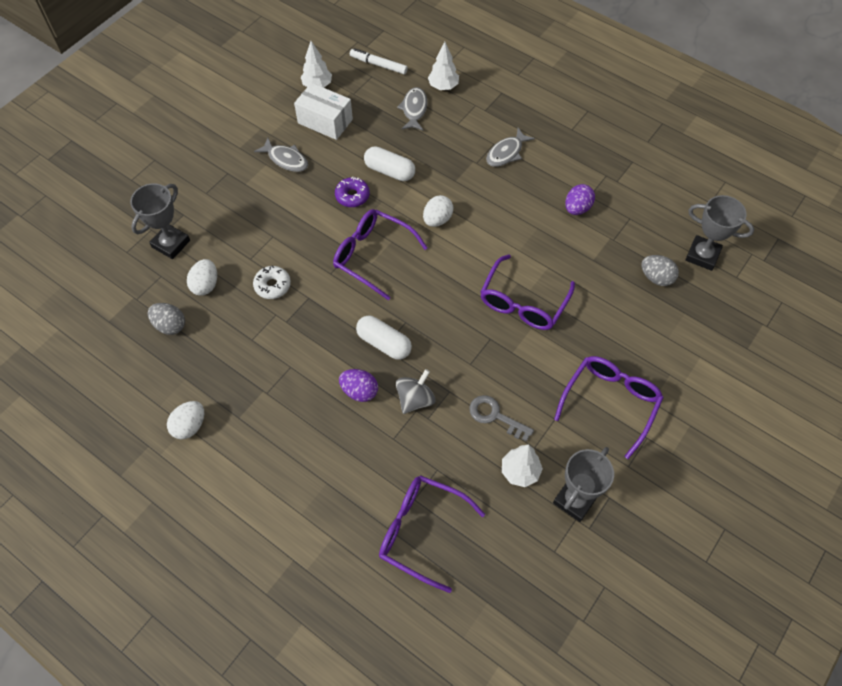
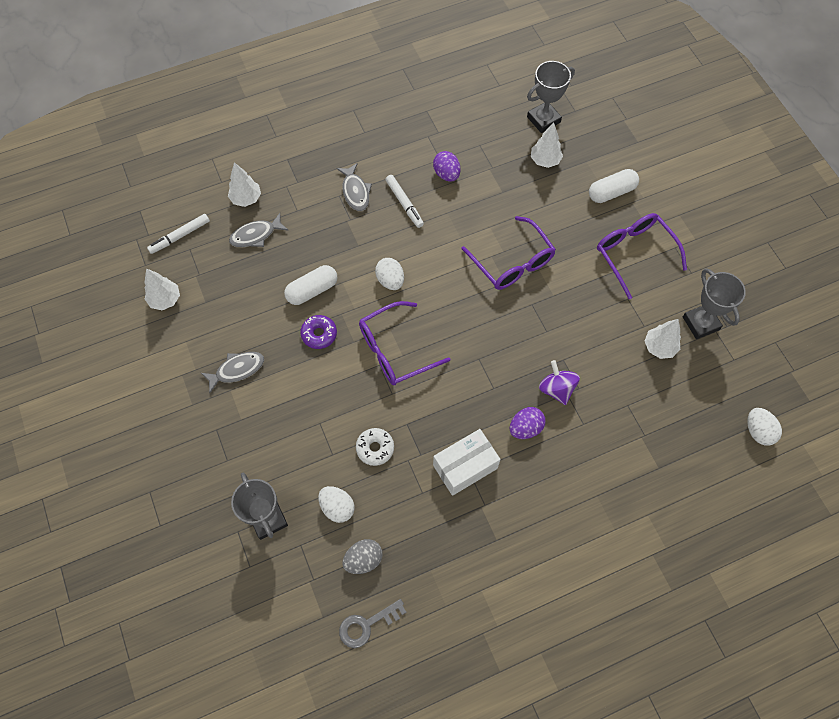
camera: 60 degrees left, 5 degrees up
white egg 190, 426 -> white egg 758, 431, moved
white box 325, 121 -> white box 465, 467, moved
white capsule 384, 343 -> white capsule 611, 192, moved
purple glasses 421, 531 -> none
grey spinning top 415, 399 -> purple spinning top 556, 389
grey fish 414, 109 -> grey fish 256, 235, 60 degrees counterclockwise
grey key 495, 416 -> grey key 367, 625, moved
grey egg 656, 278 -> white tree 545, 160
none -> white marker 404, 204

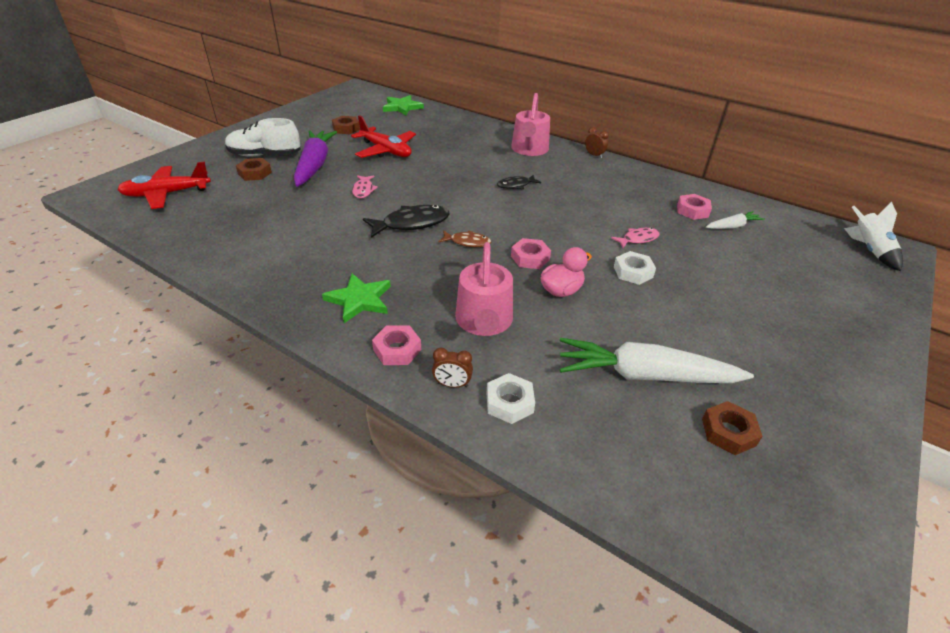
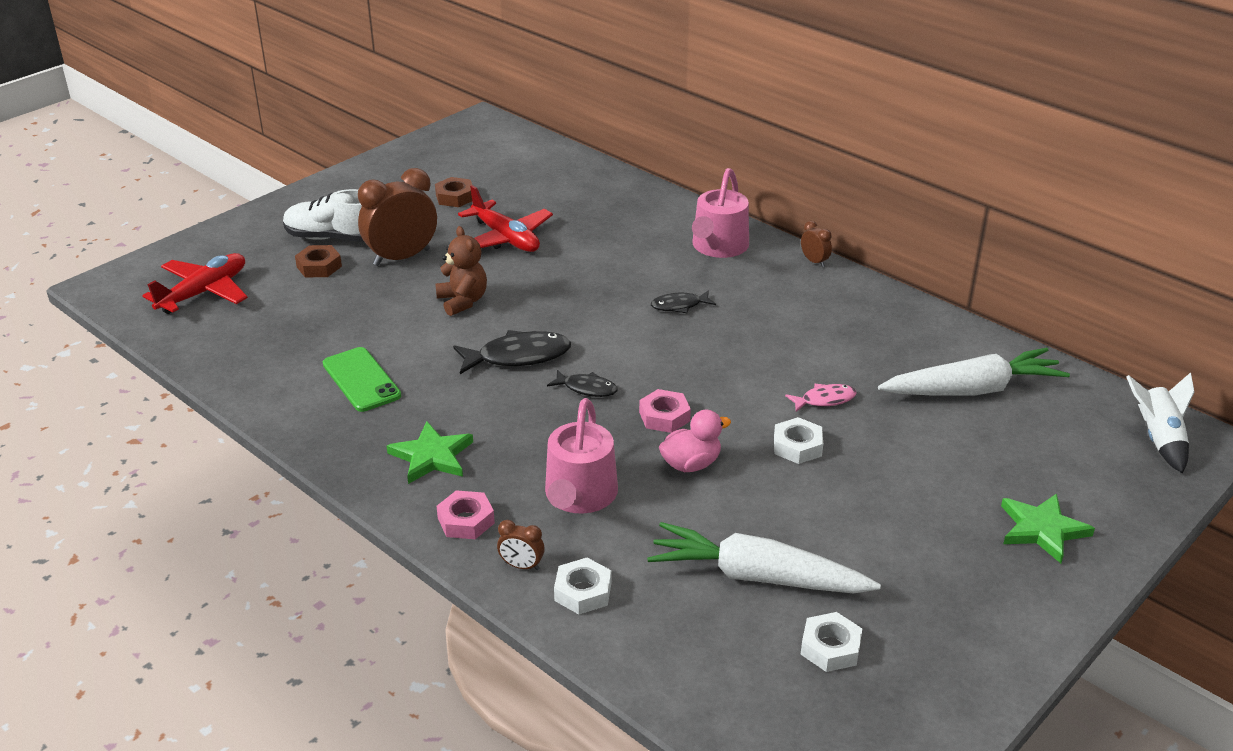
camera: 10 degrees right, 5 degrees down
red plane 167, 194 -> red plane 203, 293, 135 degrees clockwise
purple carrot 314, 165 -> brown clock 401, 257
pink fish 363, 190 -> brown teddy bear 462, 301
green star 402, 107 -> green star 1042, 529, moved
brown fish 467, 242 -> black fish 586, 388
pink nut 692, 211 -> none
brown nut 728, 432 -> white nut 830, 648
white carrot 732, 226 -> white carrot 973, 390, x2.03
none -> green phone 361, 380

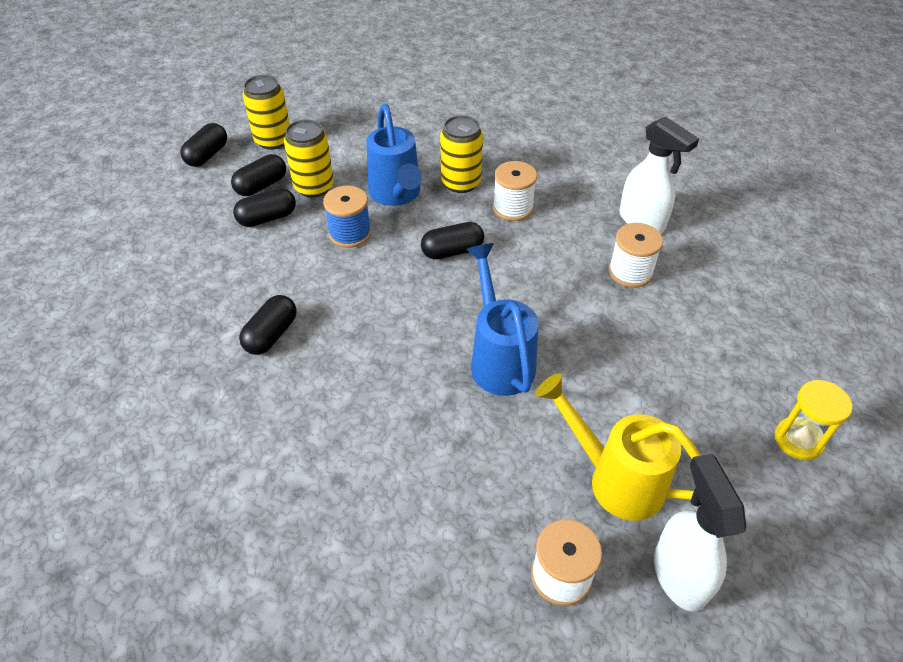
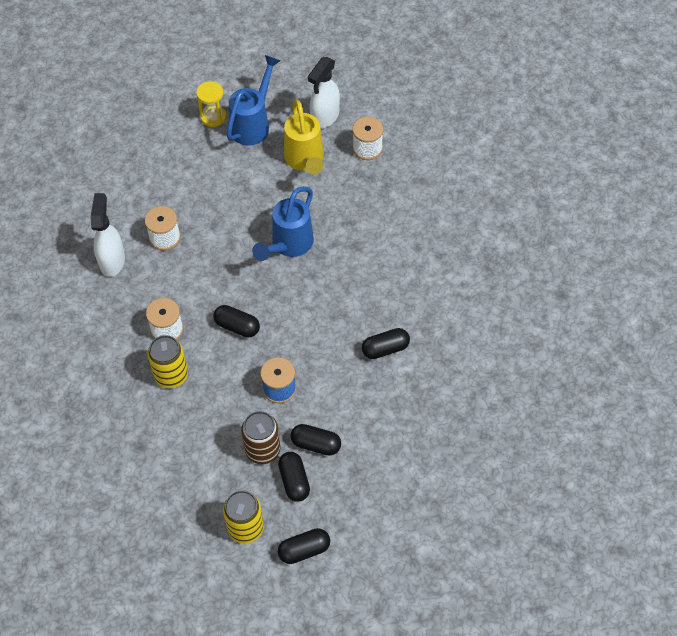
camera: 135 degrees left, 10 degrees up
black capsule 261, 186 -> black capsule 294, 481, 75 degrees clockwise
yellow can 314, 187 -> brown can 263, 450
blue watering can 397, 195 -> blue watering can 253, 124, moved

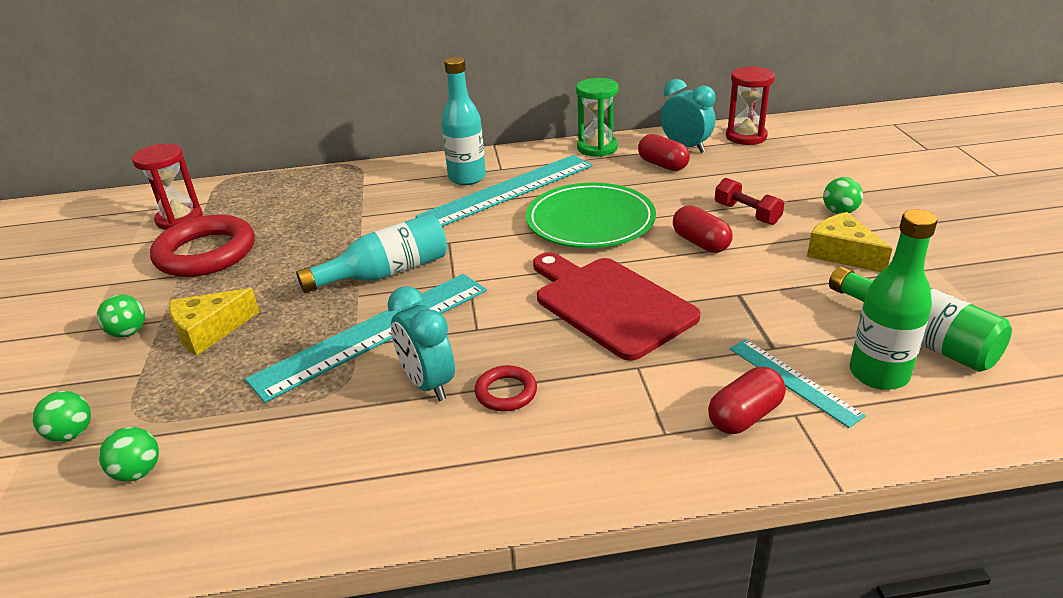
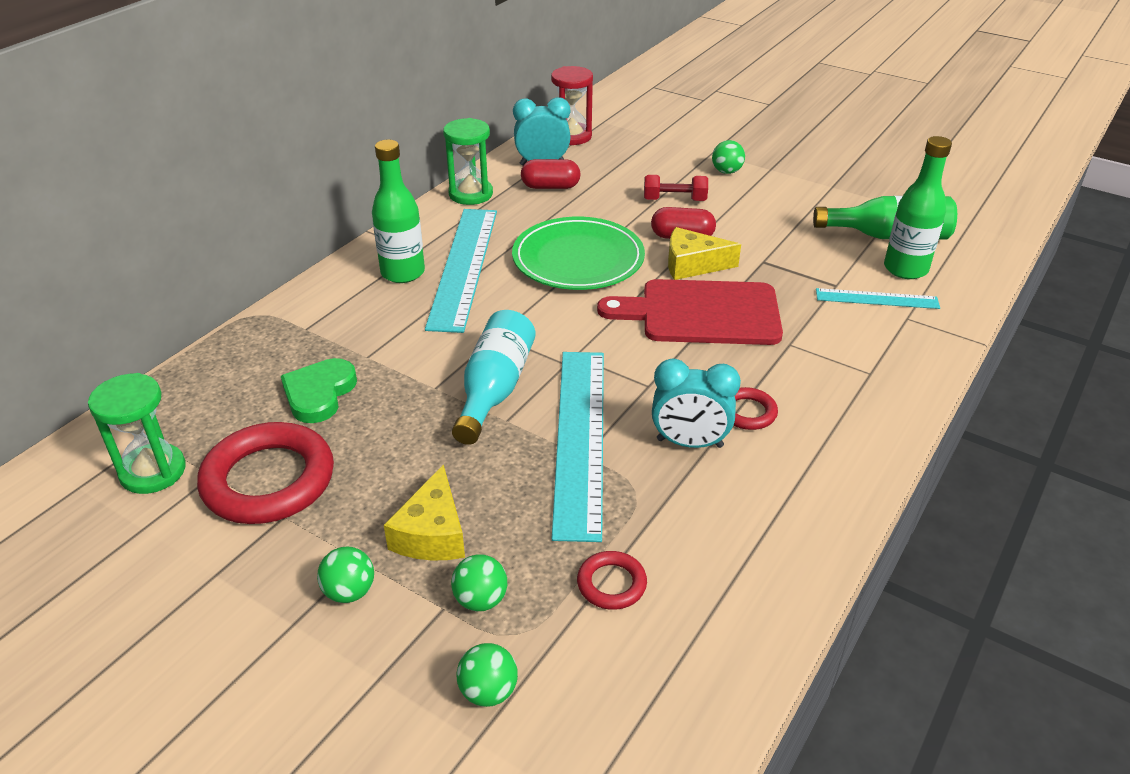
camera: 50 degrees left, 5 degrees up
green ball 138, 472 -> green ball 481, 600, moved
red hourglass 179, 219 -> green hourglass 153, 471
turquoise bottle 467, 178 -> green bottle 403, 273
red capsule 744, 416 -> none
yellow cheese 842, 253 -> yellow cheese 692, 265, moved
none -> green heart 319, 393
none -> red ring 611, 584

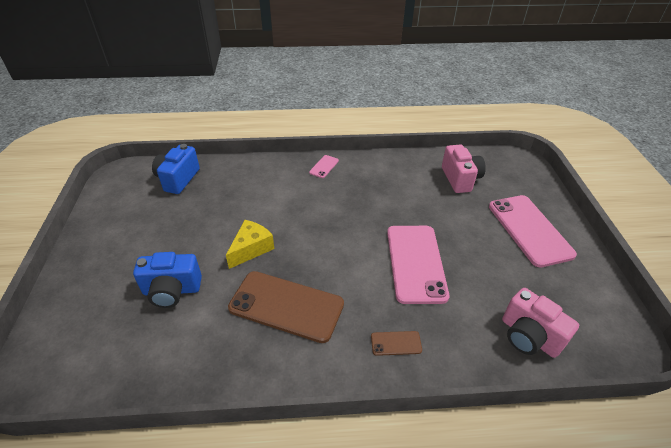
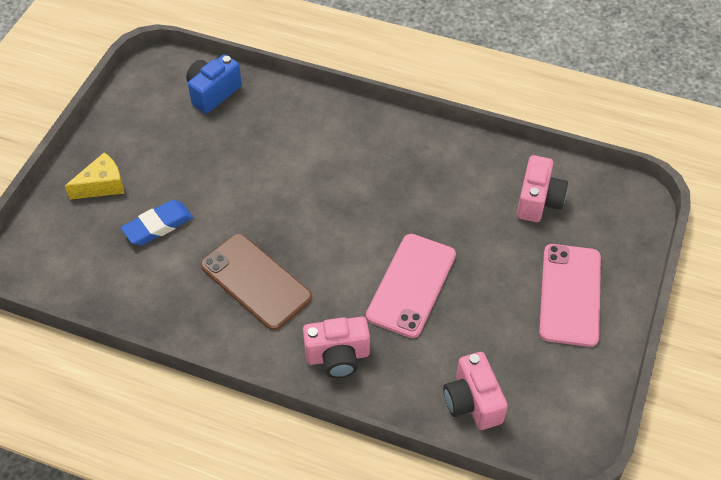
camera: 25 degrees right, 10 degrees up
blue camera 172, 290 -> blue eraser 158, 226
yellow cheese 251, 249 -> yellow cheese 102, 185, moved
pink phone 324, 166 -> none
brown phone 396, 343 -> pink camera 338, 356

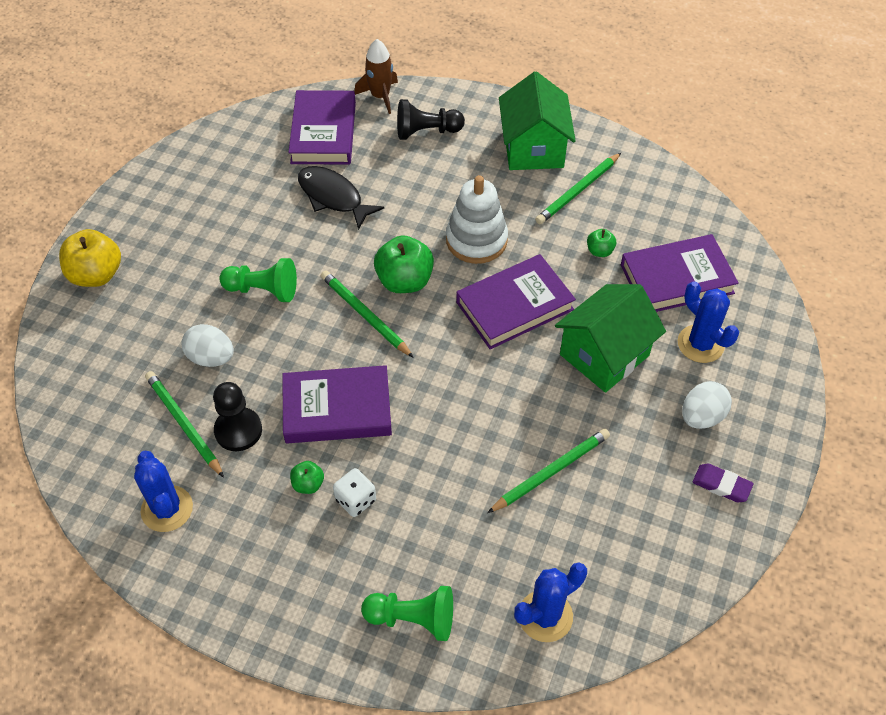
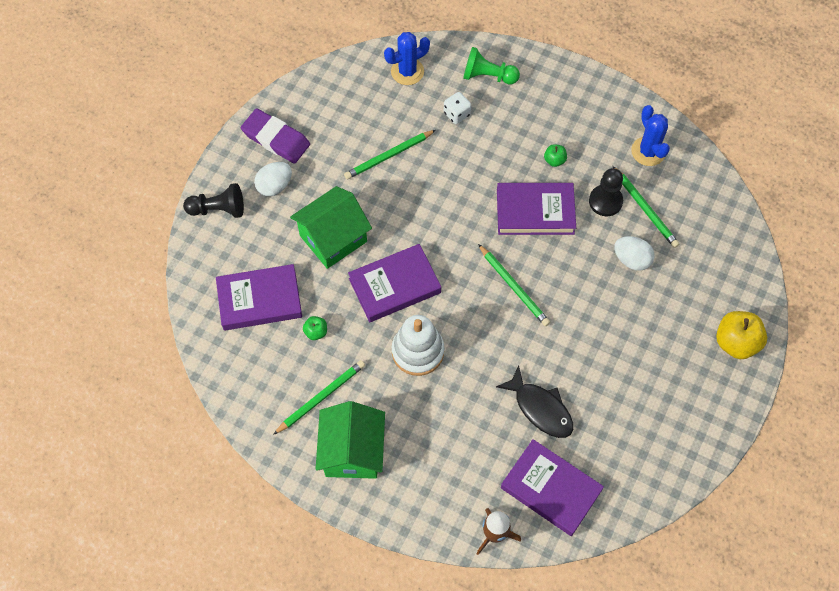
camera: 175 degrees left, 10 degrees up
green pawn 263, 290 -> none
purple book 323, 132 -> purple book 551, 489, 60 degrees counterclockwise
white dice 355, 500 -> white dice 457, 114, moved
green apple 404, 281 -> none
black pawn 426, 131 -> black pawn 218, 209, moved
blue cactus 700, 344 -> none
purple eraser 721, 485 -> purple eraser 276, 139, x1.78

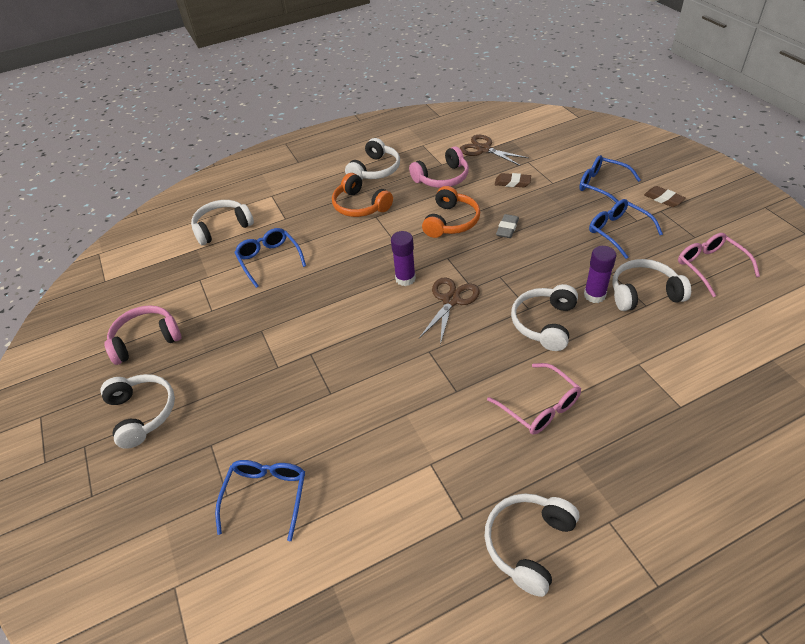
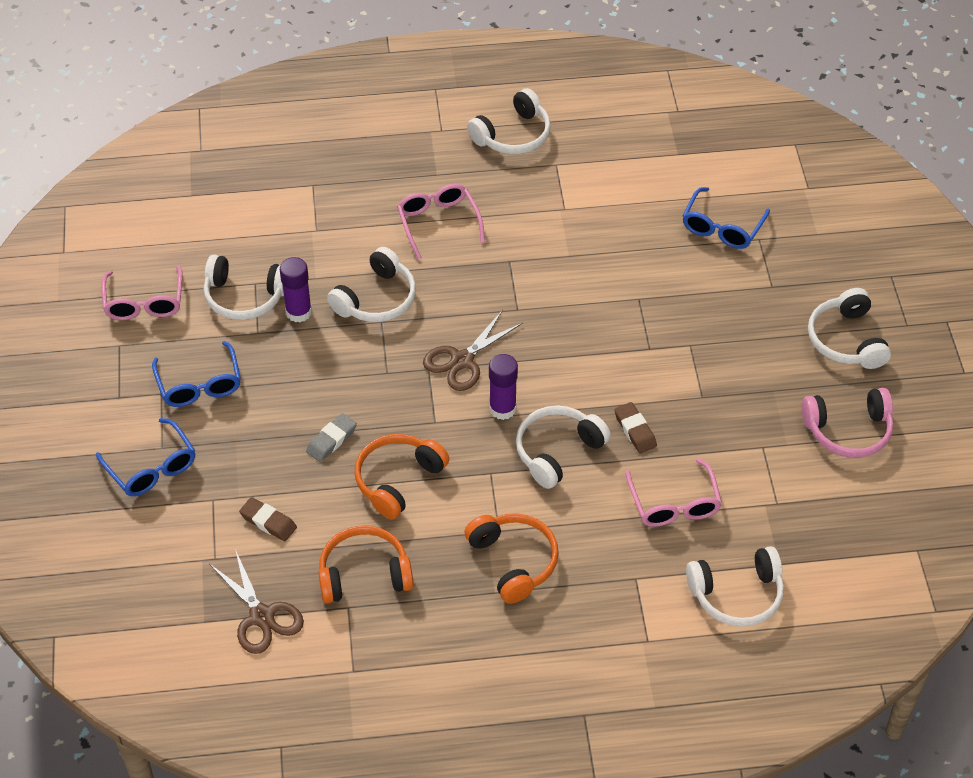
camera: 165 degrees left, 5 degrees up
blue glasses 269, 260 -> pink glasses 674, 504
white headphones 375, 170 -> white headphones 558, 451, moved
pink headphones 442, 178 -> orange headphones 364, 574
brown eraser 663, 199 -> brown eraser 635, 430, moved

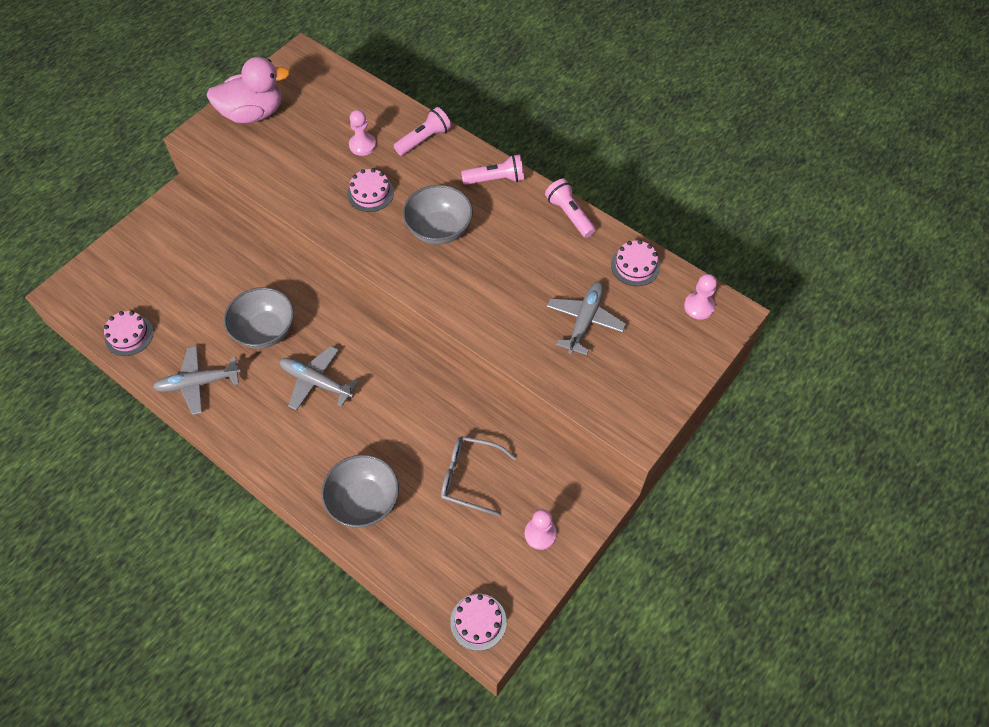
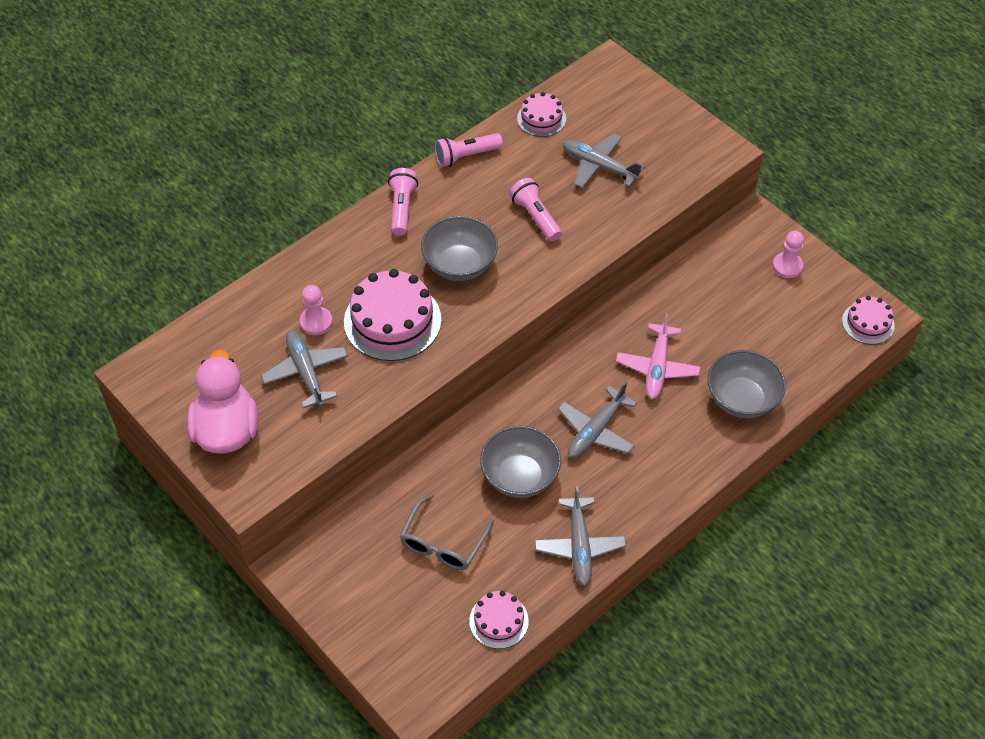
camera: 80 degrees left, 5 degrees down
pink cake 370, 193 -> pink cake 392, 321, x1.79
pink flashlight 424, 139 -> pink flashlight 535, 217, moved
grey glasses 470, 477 -> grey glasses 443, 542, moved
pink pawn 699, 306 -> none
none -> grey plane 306, 372
none -> pink plane 657, 367

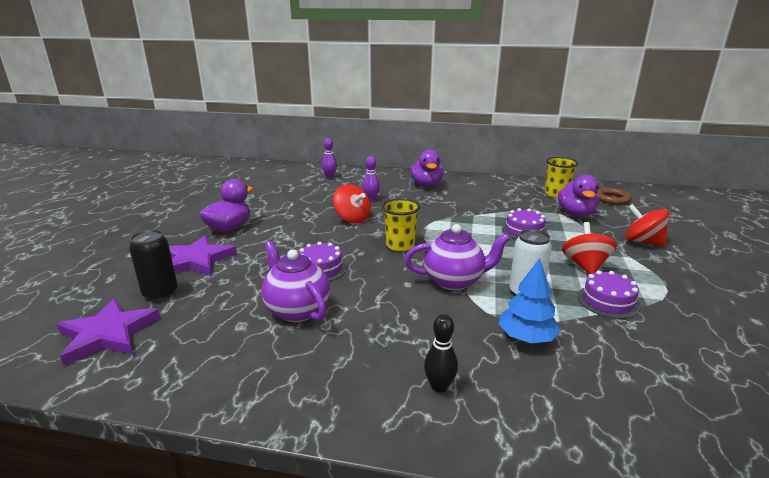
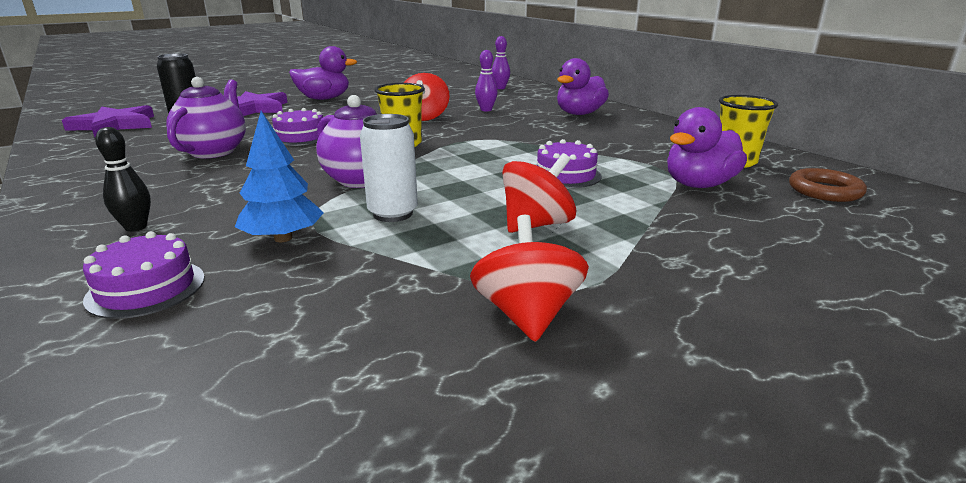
camera: 45 degrees right, 0 degrees up
purple cake 608, 301 -> purple cake 146, 288, moved
red spinning top 642, 242 -> red spinning top 527, 315, moved

